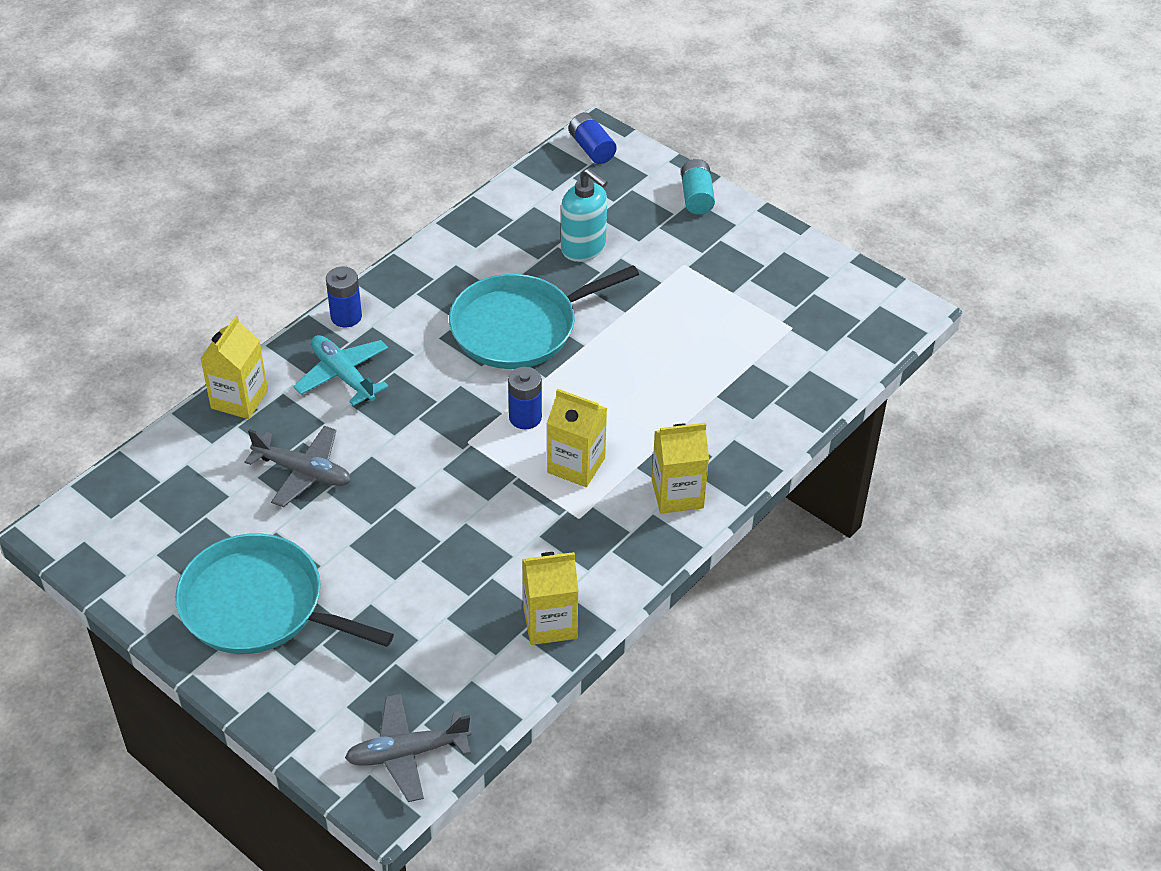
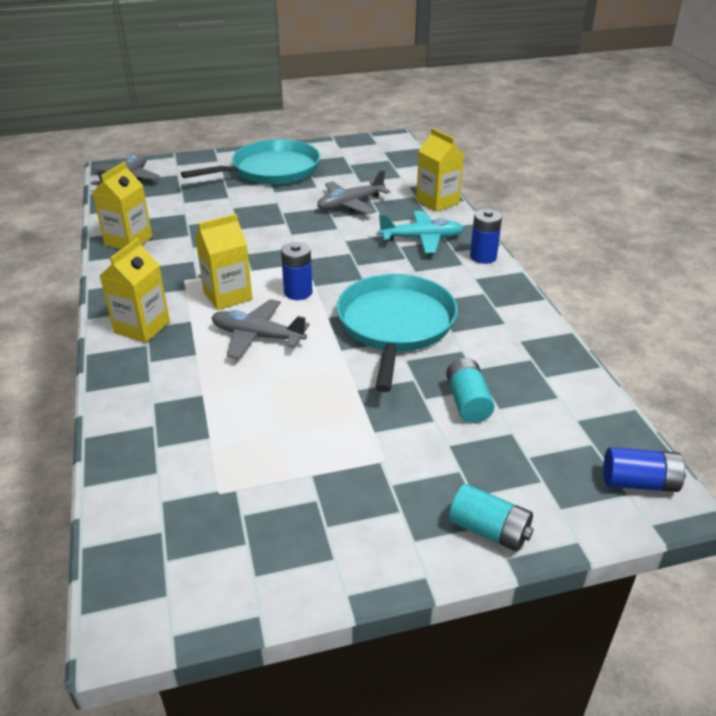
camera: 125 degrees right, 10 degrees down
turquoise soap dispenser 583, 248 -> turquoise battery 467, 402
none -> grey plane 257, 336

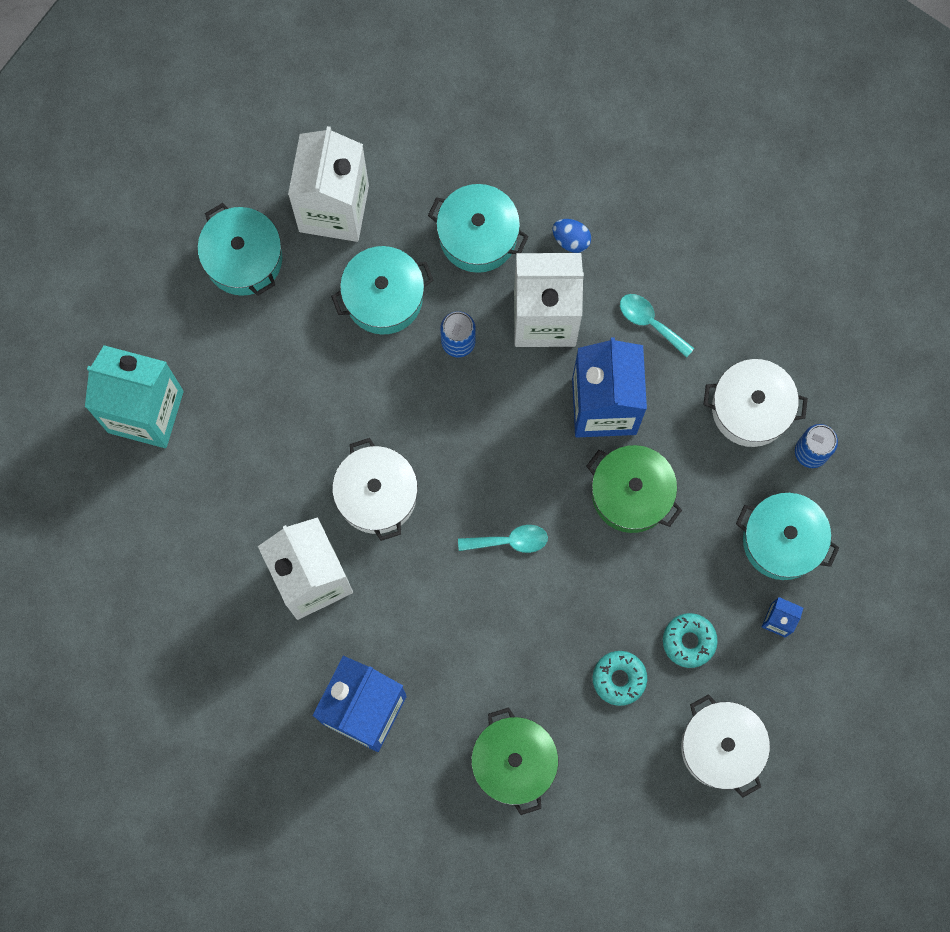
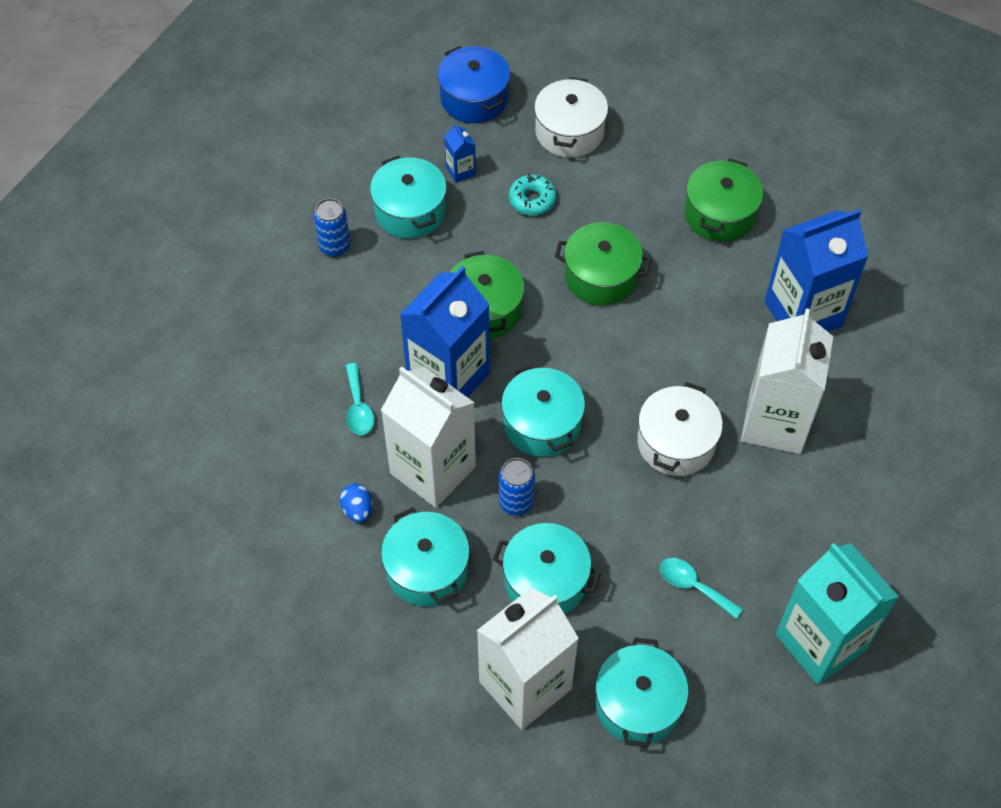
camera: 140 degrees left, 20 degrees down
turquoise spoon 509, 541 -> turquoise spoon 693, 586, moved
turquoise donut 619, 678 -> none
white pot 751, 408 -> none
none -> blue pot 474, 98
none -> turquoise pot 542, 424
none -> green pot 601, 276

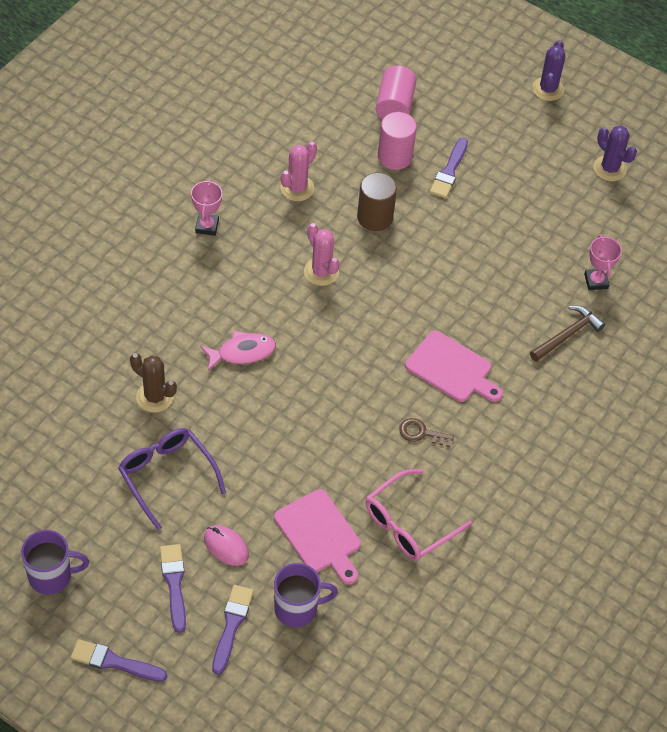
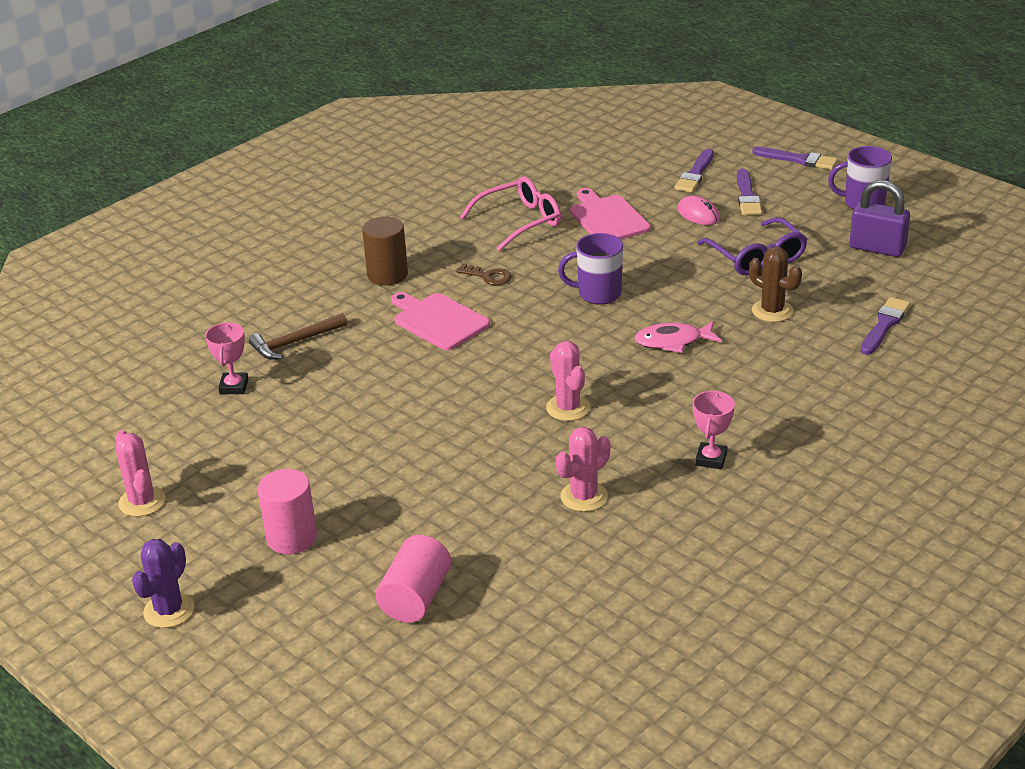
camera: 165 degrees left, 20 degrees down
purple mug 297, 609 -> purple mug 598, 294, moved
brown cylinder 375, 217 -> brown cylinder 387, 275, moved
pink cylinder 394, 157 -> pink cylinder 292, 538, moved
purple brush 449, 171 -> purple brush 884, 325, moved
purple cactus 609, 168 -> pink cactus 142, 502
none -> purple padlock 877, 248

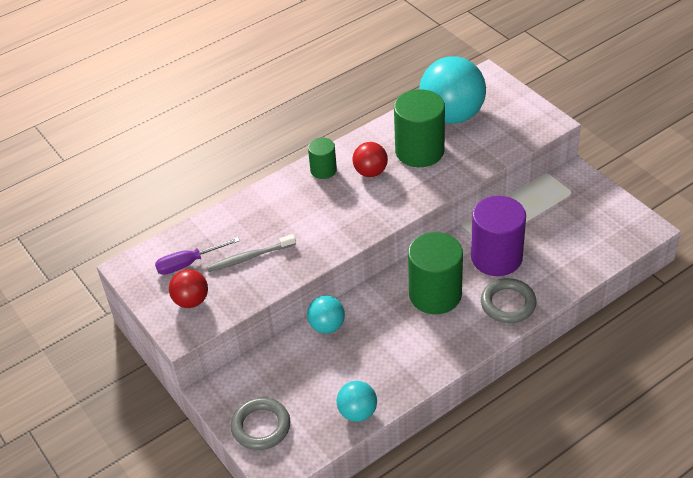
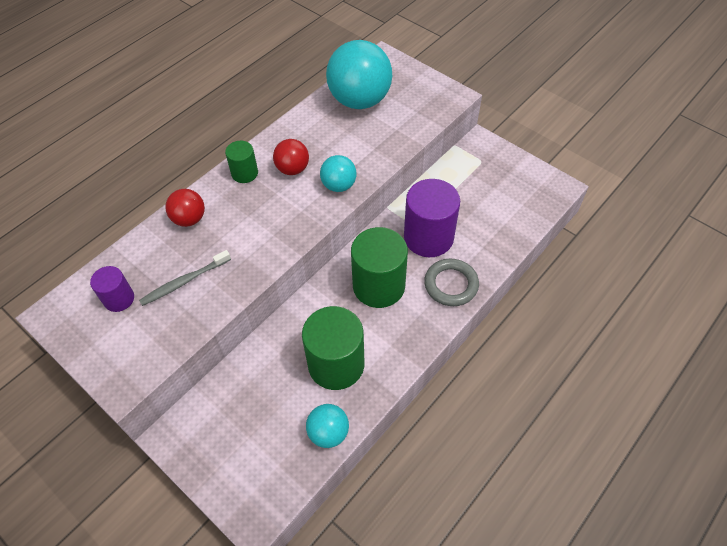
camera: 15 degrees left, 10 degrees up
purple screwdriver 189, 263 -> purple cylinder 119, 299
red ball 191, 301 -> red ball 189, 219, moved
grey ring 261, 426 -> none
turquoise ball 327, 326 -> turquoise ball 339, 185, moved
green cylinder 419, 151 -> green cylinder 336, 364, moved

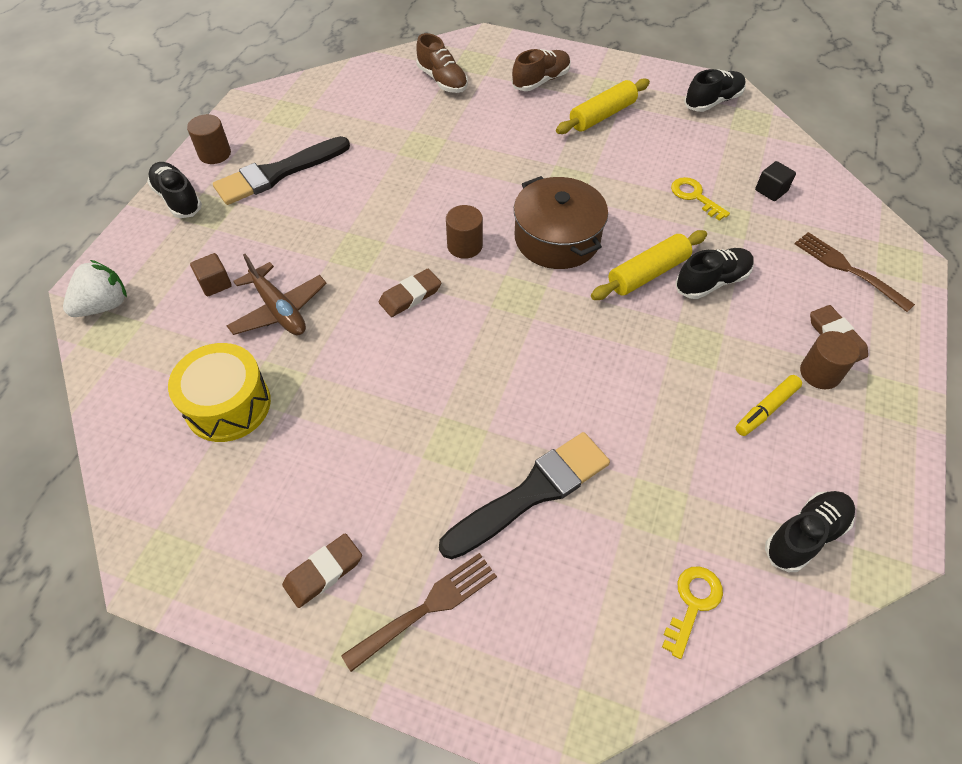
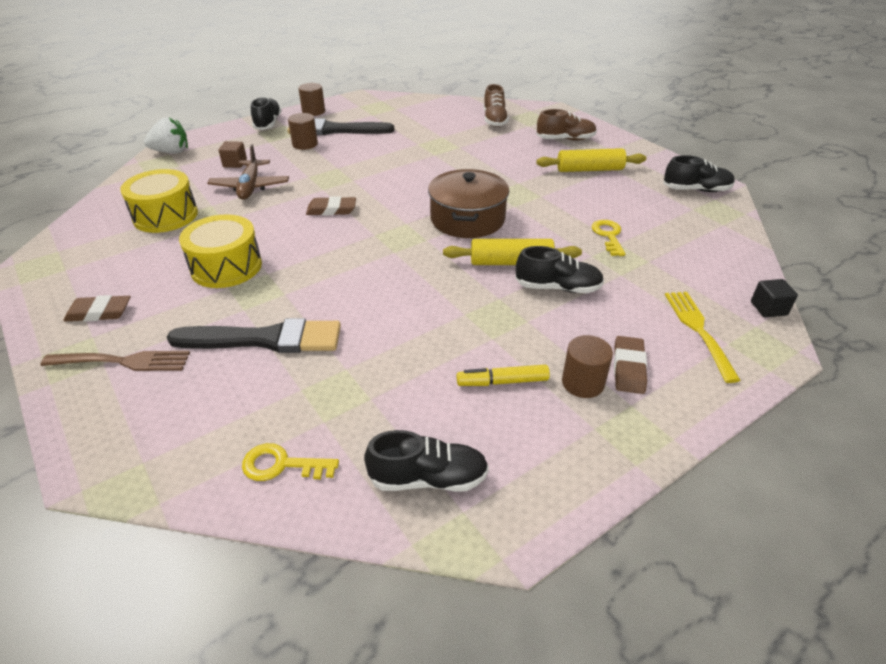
camera: 35 degrees right, 15 degrees down
brown cylinder 464, 246 -> brown cylinder 305, 144, moved
yellow key 692, 604 -> yellow key 282, 465, 150 degrees counterclockwise
black cube 771, 190 -> black cube 768, 308, moved
brown fork 847, 269 -> yellow fork 698, 330
none -> yellow drum 226, 267

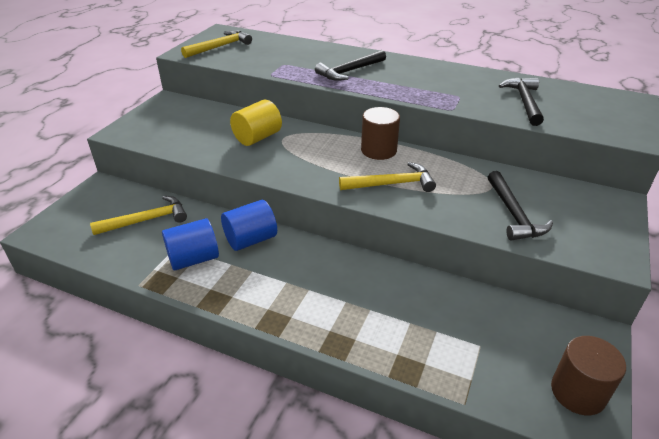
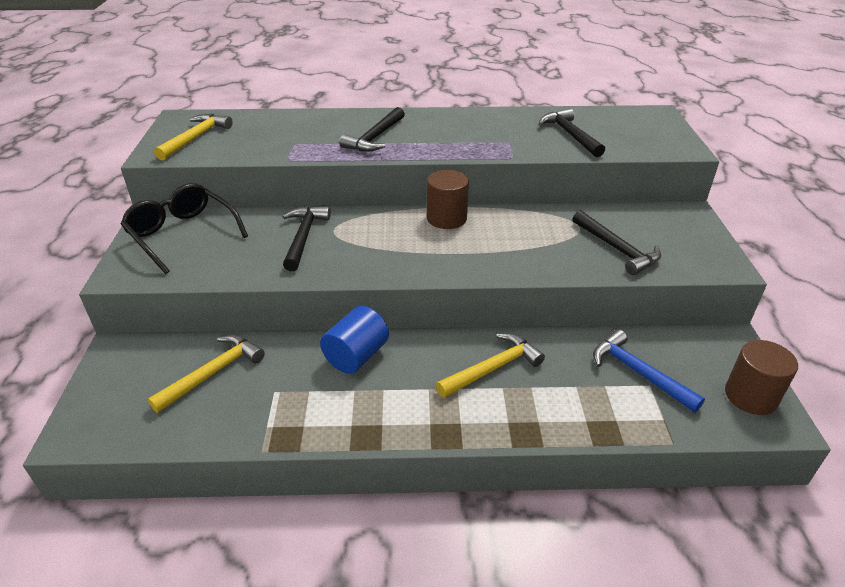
camera: 25 degrees left, 0 degrees up
blue cylinder 193, 259 -> none
yellow cylinder 257, 137 -> black hammer 303, 237
yellow hammer 391, 184 -> yellow hammer 492, 368, moved
none -> black glasses 183, 235
none -> blue hammer 638, 373

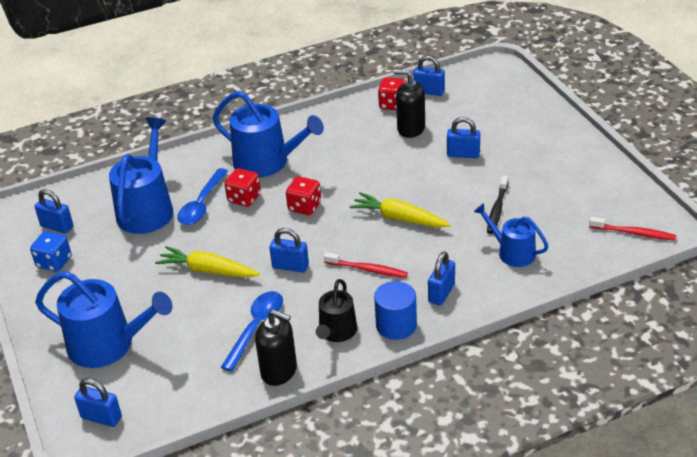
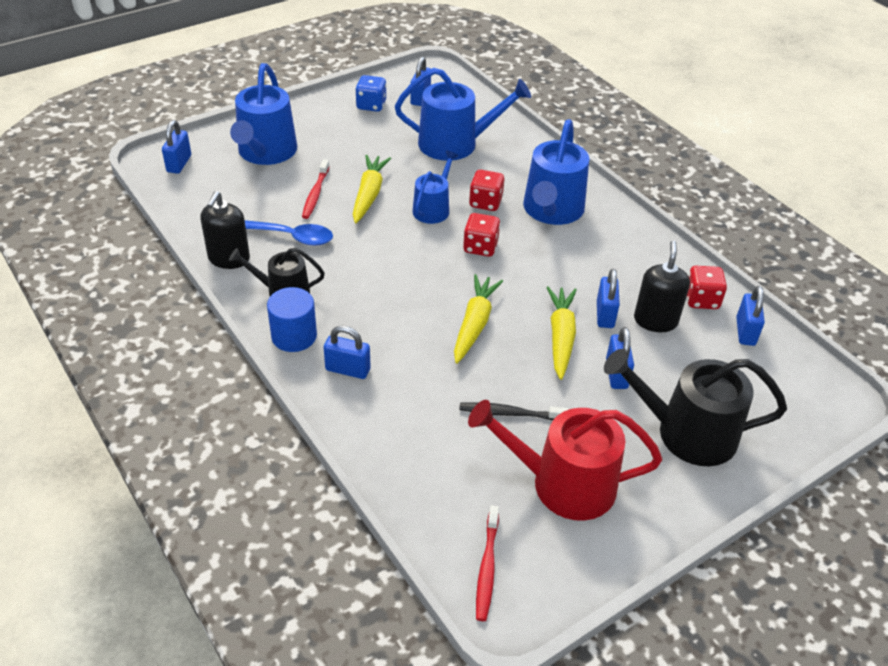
camera: 75 degrees right, 5 degrees up
blue spoon 202, 204 -> none
blue padlock 290, 266 -> blue padlock 605, 315, moved
red toothbrush 367, 269 -> red toothbrush 315, 194, moved
blue watering can 512, 252 -> blue watering can 433, 208, moved
none -> red watering can 563, 484
none -> yellow carrot 560, 337
none -> black watering can 686, 433

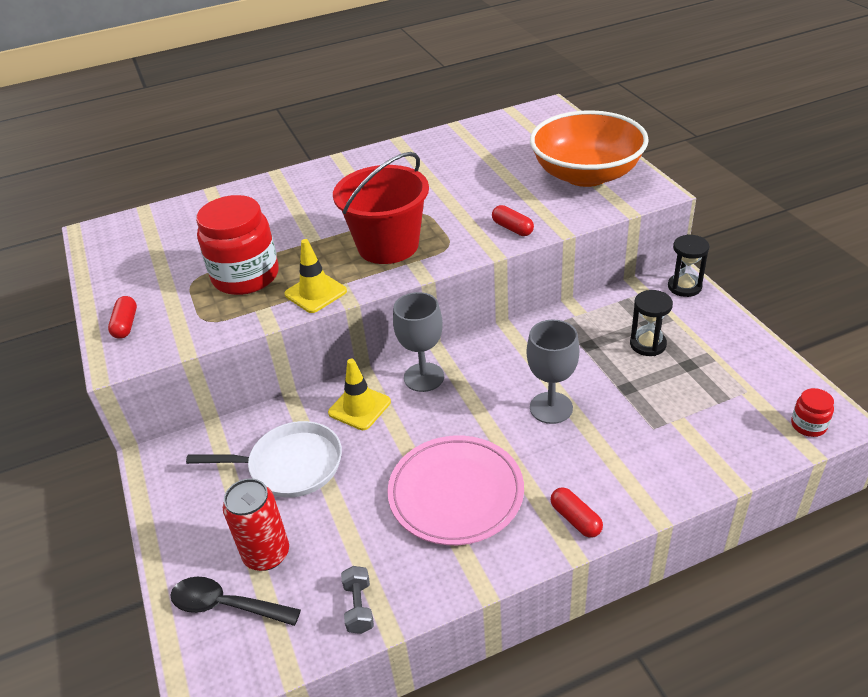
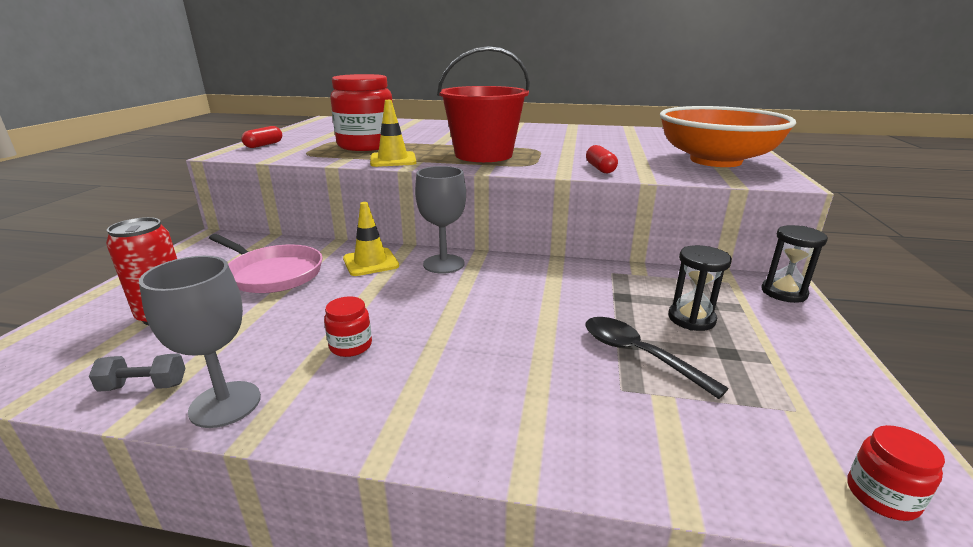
camera: 30 degrees right, 15 degrees down
black spoon 226, 605 -> black spoon 638, 354, moved
white pan 290, 465 -> pink pan 273, 273
grey dumbbell 359, 607 -> grey dumbbell 144, 386, 60 degrees clockwise
pink plate 456, 493 -> red jar 351, 346
grey goblet 551, 408 -> grey goblet 225, 404, moved
red capsule 575, 519 -> none

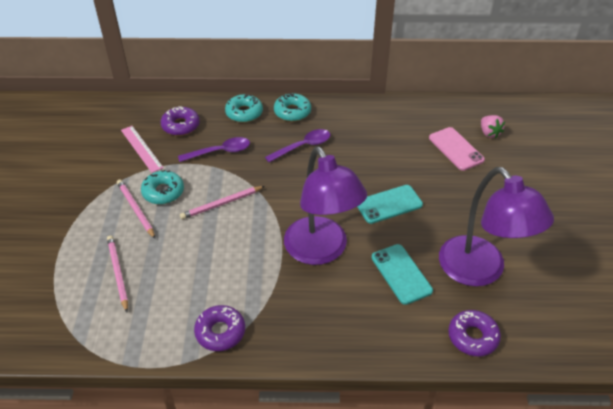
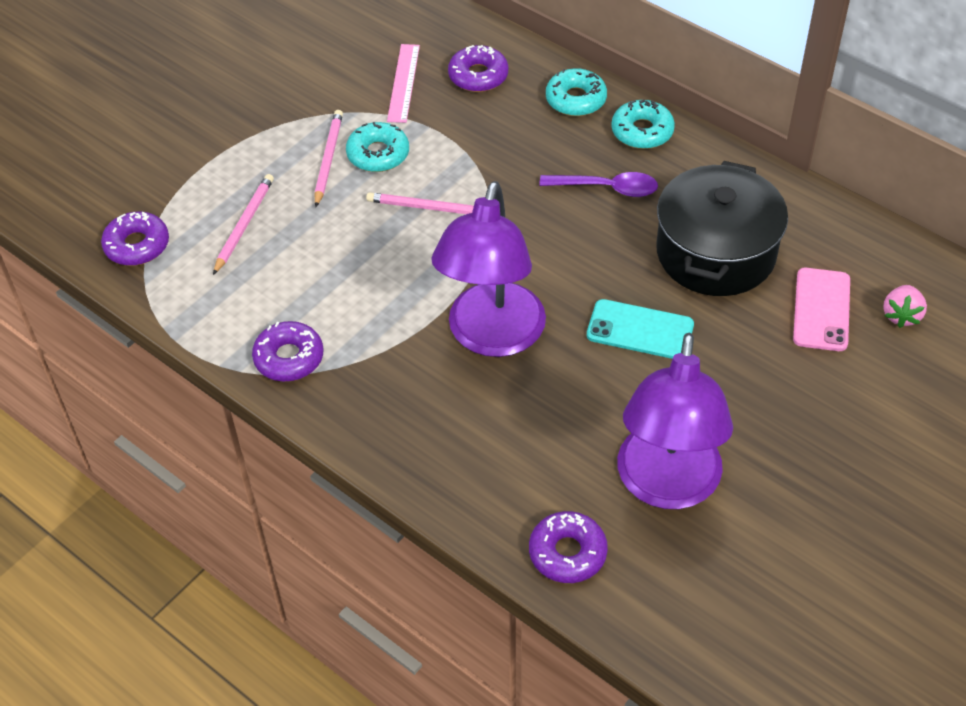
camera: 40 degrees right, 5 degrees up
purple spoon 220, 152 -> none
turquoise phone 401, 274 -> none
none -> purple donut 137, 245
none -> black pot 715, 253

